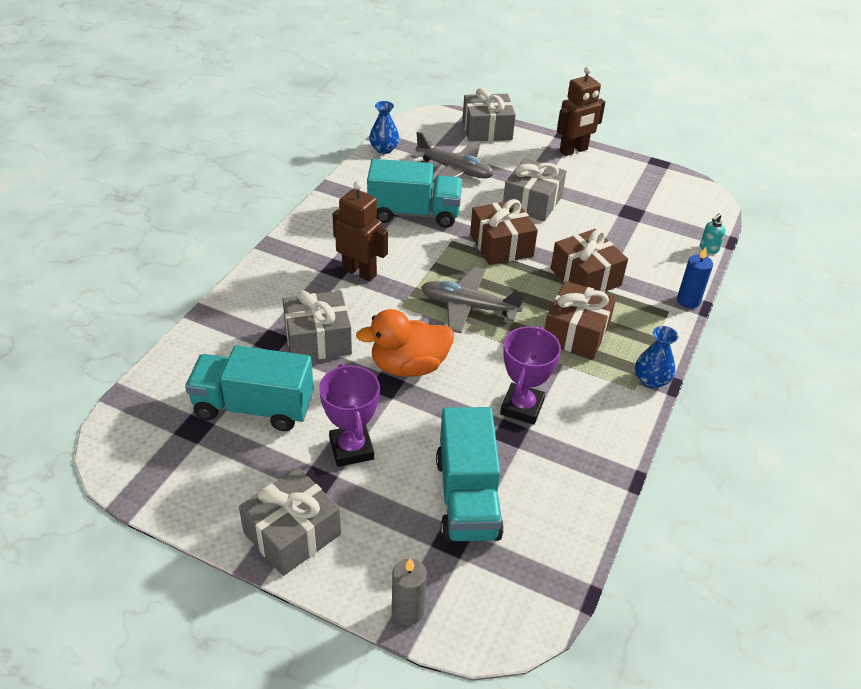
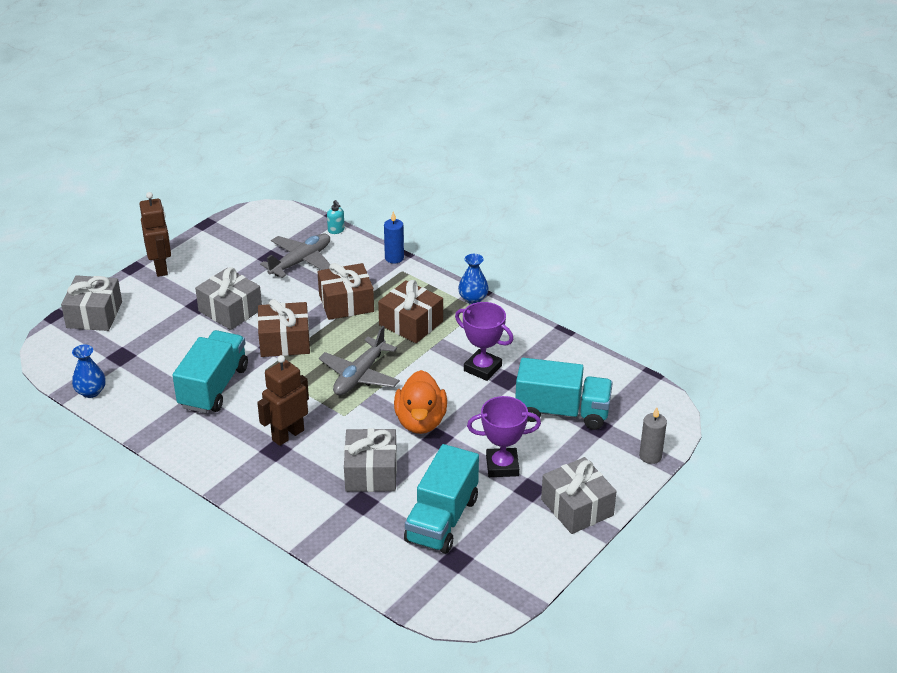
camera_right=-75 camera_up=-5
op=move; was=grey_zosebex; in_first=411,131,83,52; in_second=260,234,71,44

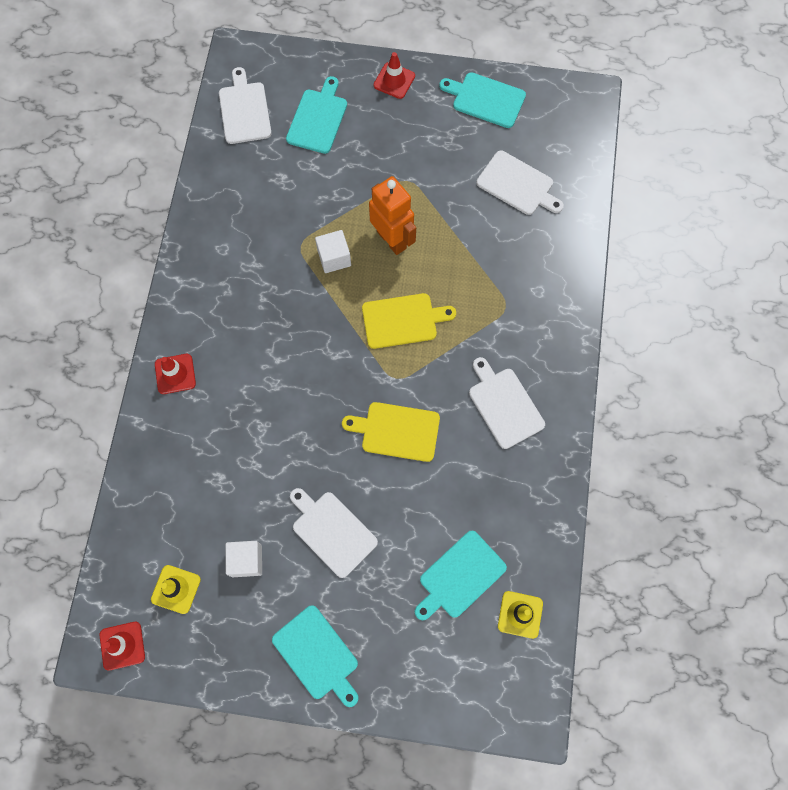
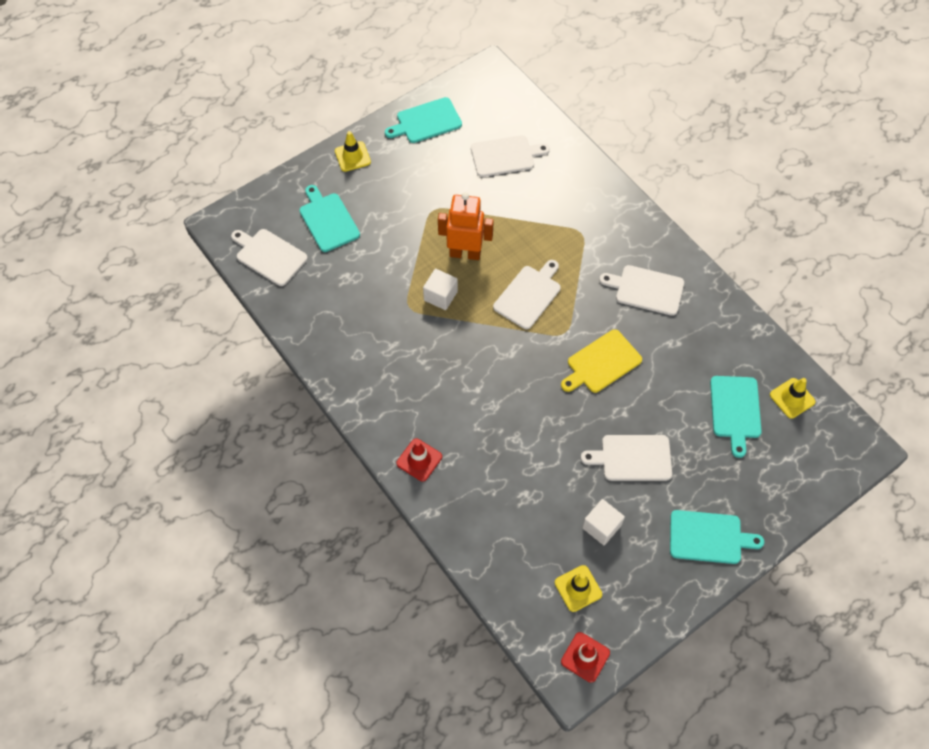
camera_right=-45 camera_up=-10
op=recolor; was=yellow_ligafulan; now=white_ligafulan; in_first=362,293,94,56; in_second=493,260,68,69
op=recolor; was=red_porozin; now=yellow_porozin; in_first=374,52,41,47; in_second=335,131,36,41

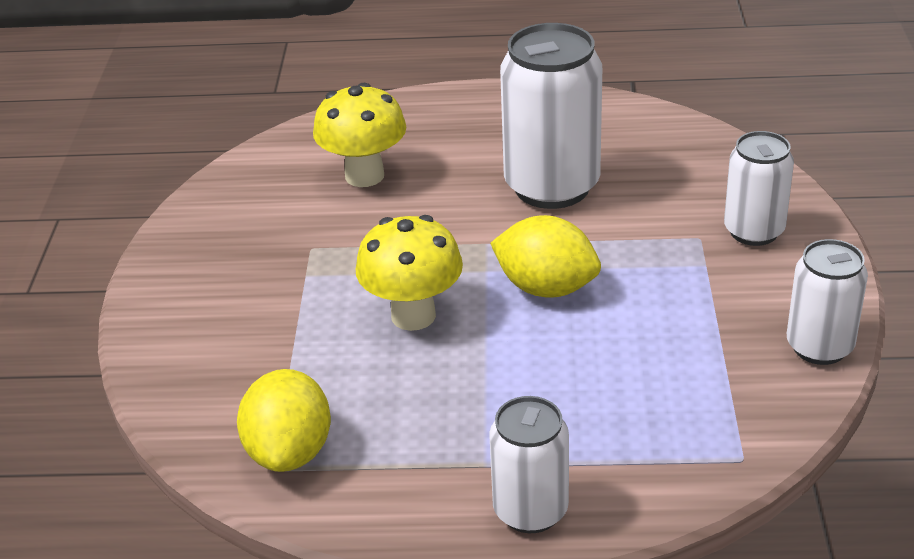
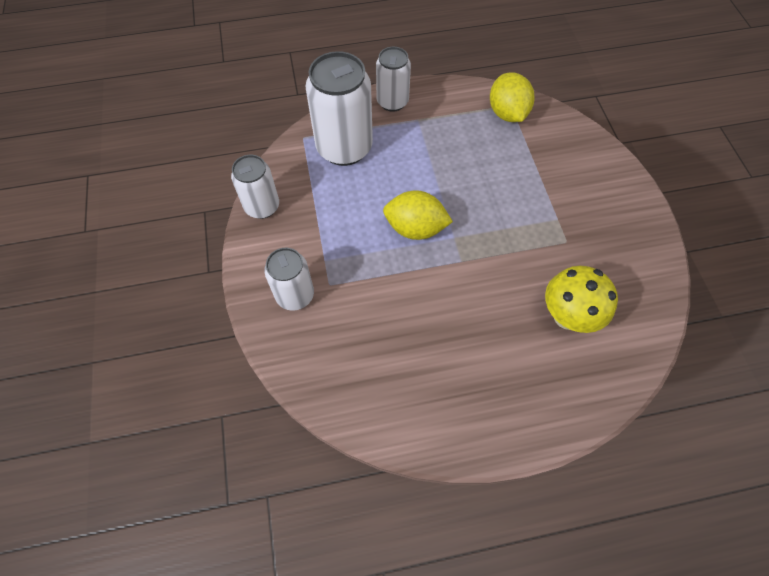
camera_right=165 camera_up=25
op=delete; was=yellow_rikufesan; in_first=356,215,107,116
op=move; was=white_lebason; in_first=500,23,102,186; in_second=305,51,68,115

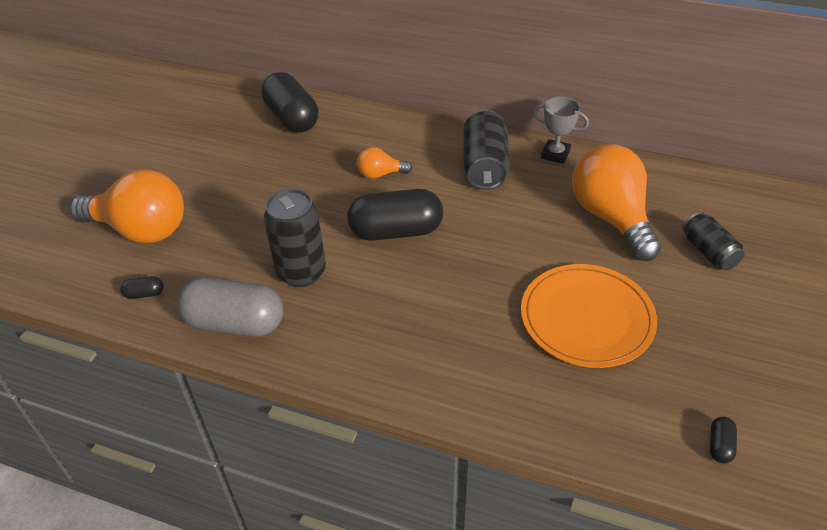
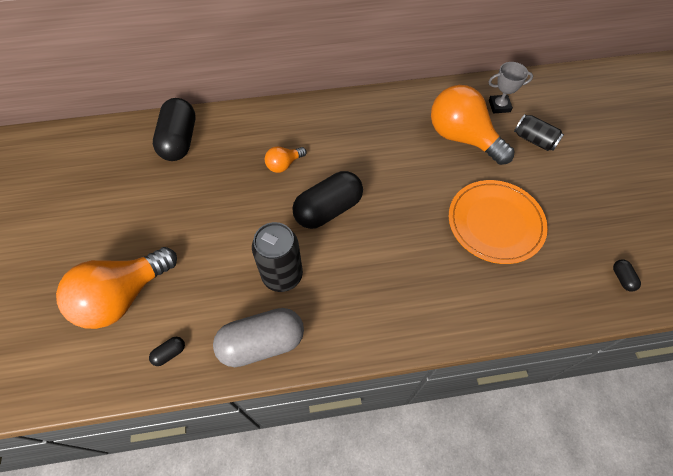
camera_right=-30 camera_up=15
op=delete; was=black_lebason; in_first=464,110,46,80
op=move; was=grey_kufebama; in_first=533,97,56,67; in_second=488,62,45,51
op=rotate; was=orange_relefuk; in_first=70,170,114,73; in_second=56,247,121,82; clockwise=150
op=rotate; was=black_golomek; in_first=261,72,57,61; in_second=153,98,42,63; clockwise=60

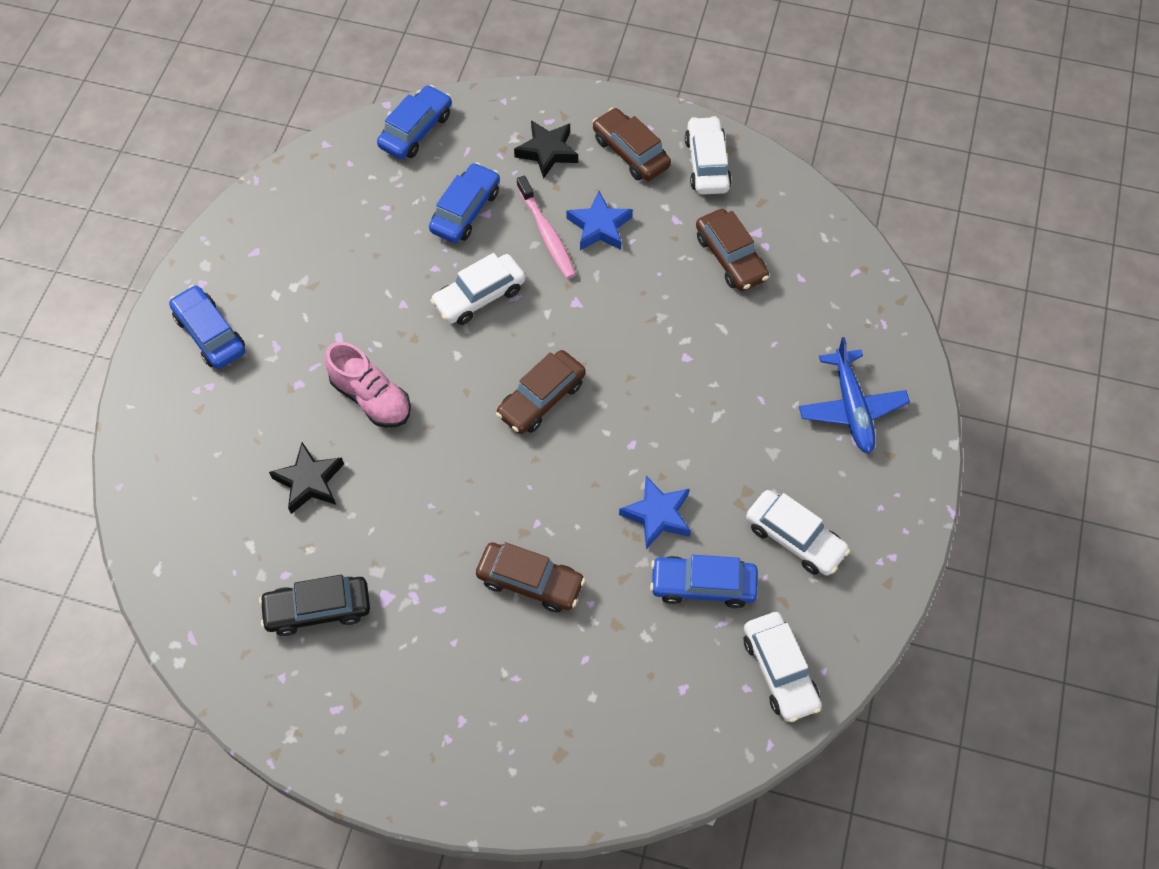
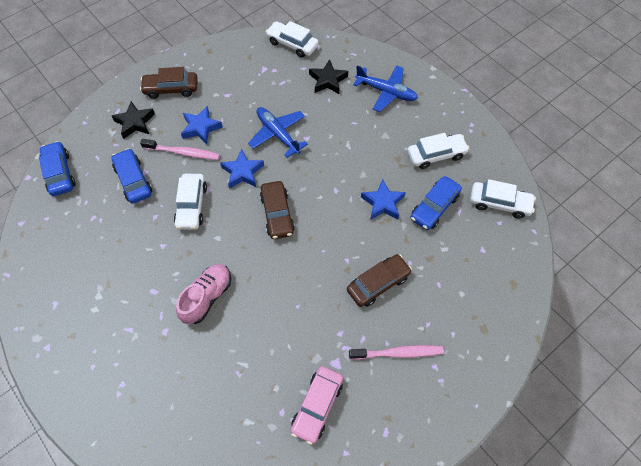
camera_right=-55 camera_up=0
op=delete; was=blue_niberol; in_first=169,285,76,84
op=delete; was=brown_niberol; in_first=696,209,73,82
op=insert; now=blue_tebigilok; in_second=220,149,44,40
op=insert; now=blue_zosebex; in_second=248,107,60,51
op=insert; now=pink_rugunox; in_second=349,345,95,15
op=move; was=black_tebigilok; in_first=269,442,75,72; in_second=309,59,39,35
op=move; was=white_niberol; in_first=685,116,47,79; in_second=266,21,53,37
op=recolor; was=black_niberol; now=pink_niberol; in_first=259,575,111,61; in_second=291,366,52,79
op=rotate; was=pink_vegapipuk; in_first=325,342,86,86; in_second=176,264,55,60; clockwise=-45

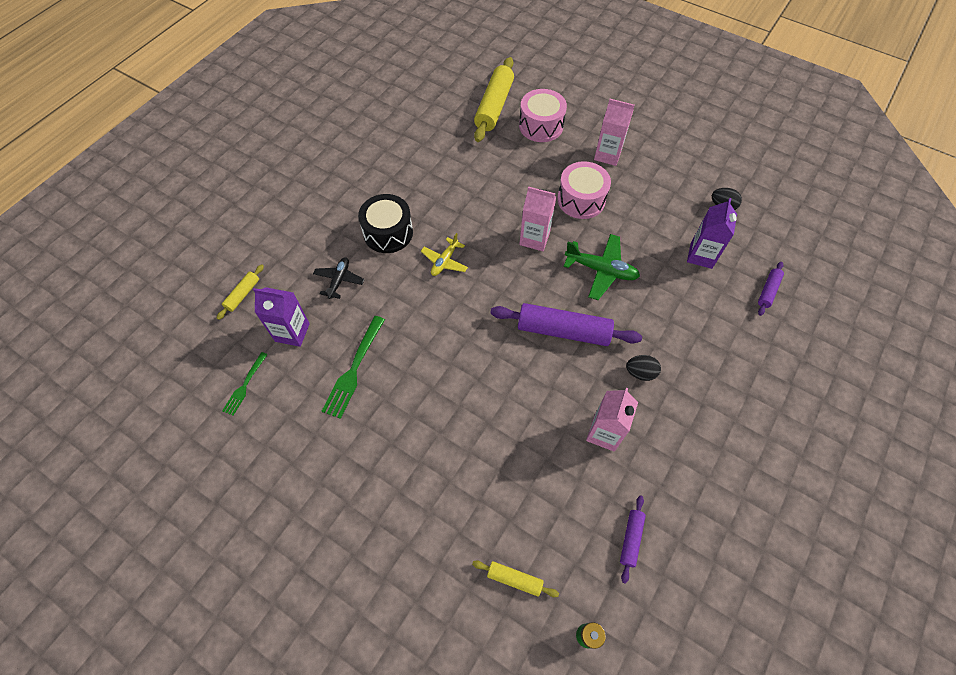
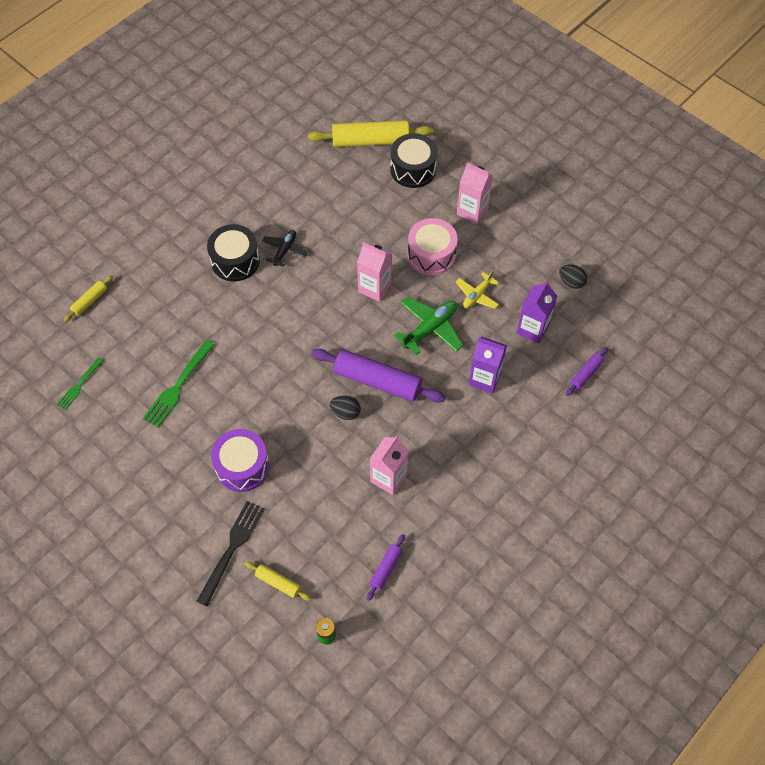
camera_right=10 camera_up=0
op=insert; now=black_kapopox; in_second=196,501,68,105
op=insert; now=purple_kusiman; in_second=211,429,58,63
op=move; was=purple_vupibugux; in_first=253,287,57,60; in_second=469,337,38,56
op=move; was=black_zosebex; in_first=313,257,51,42; in_second=262,230,46,37
op=move; was=yellow_zosebex; in_first=421,233,47,43; in_second=456,270,43,39
op=move; was=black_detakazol; in_first=626,355,35,26; in_second=330,396,31,24
op=recolor; was=pink_kusiman; now=black_kusiman; in_first=519,89,48,53; in_second=390,133,48,55
op=rotate; was=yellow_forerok; in_first=474,57,40,85; in_second=308,120,125,27; clockwise=60
op=rotate; was=green_zosebex; in_first=564,234,76,66; in_second=394,297,69,58; clockwise=-75

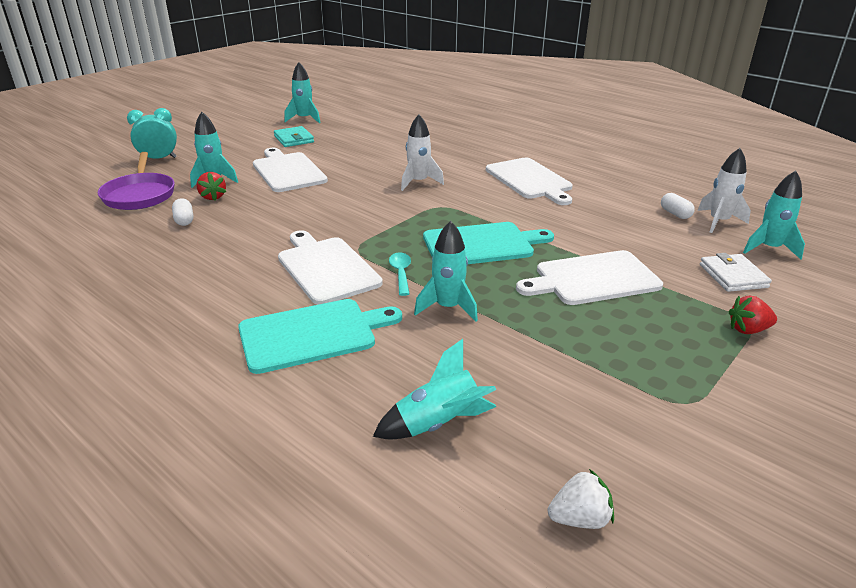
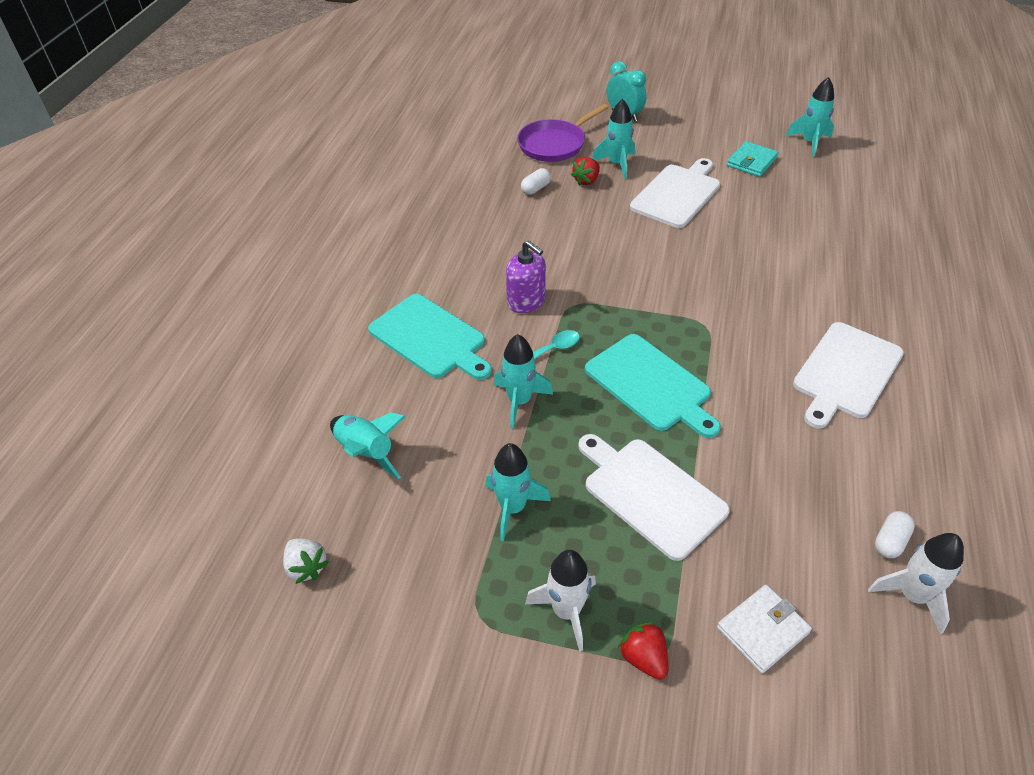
camera_right=65 camera_up=15
op=move; was=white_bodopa; in_first=401,114,43,77; in_second=525,550,71,101
op=move; was=turquoise_bodopa; in_first=743,171,62,88; in_second=486,443,65,98
op=replace; was=white_ligafulan; now=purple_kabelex; in_first=278,230,105,75; in_second=506,240,40,73

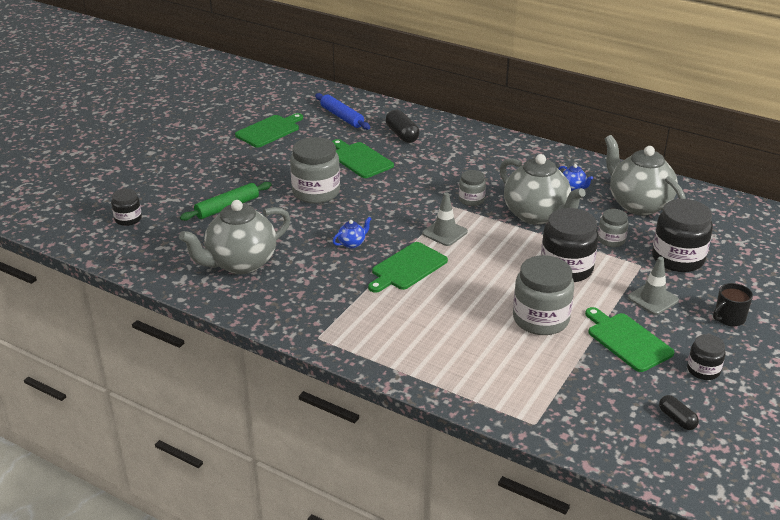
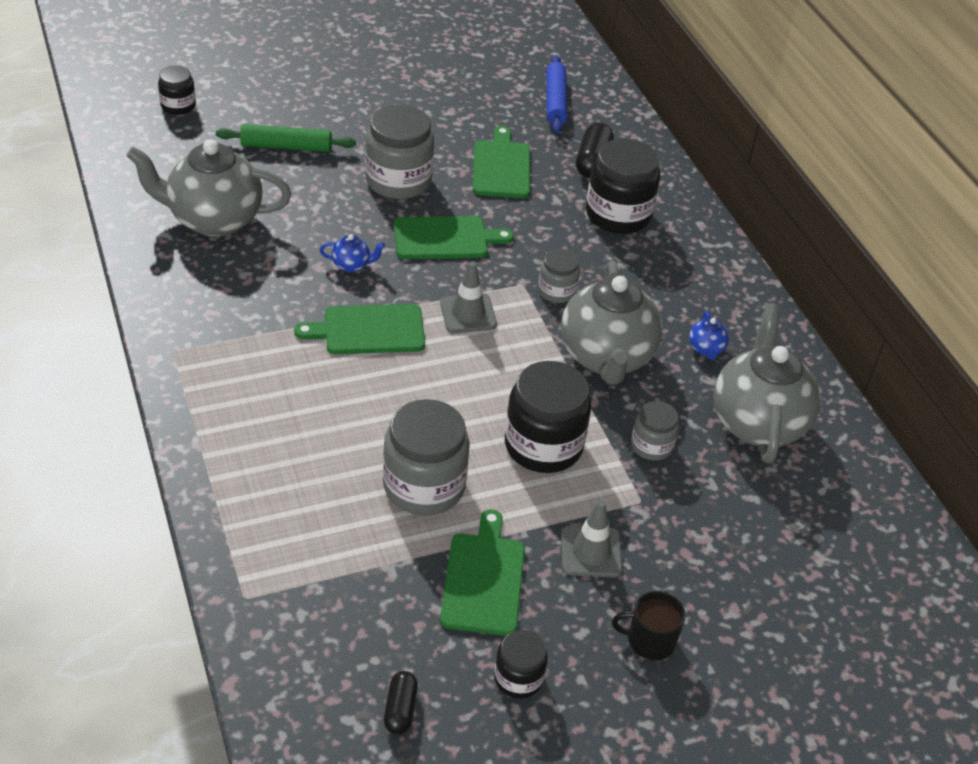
camera_right=35 camera_up=10
op=move; was=green_ligafulan; in_first=235,113,68,35; in_second=394,216,120,43
op=move; was=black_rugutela; in_first=652,199,61,73; in_second=586,138,74,96

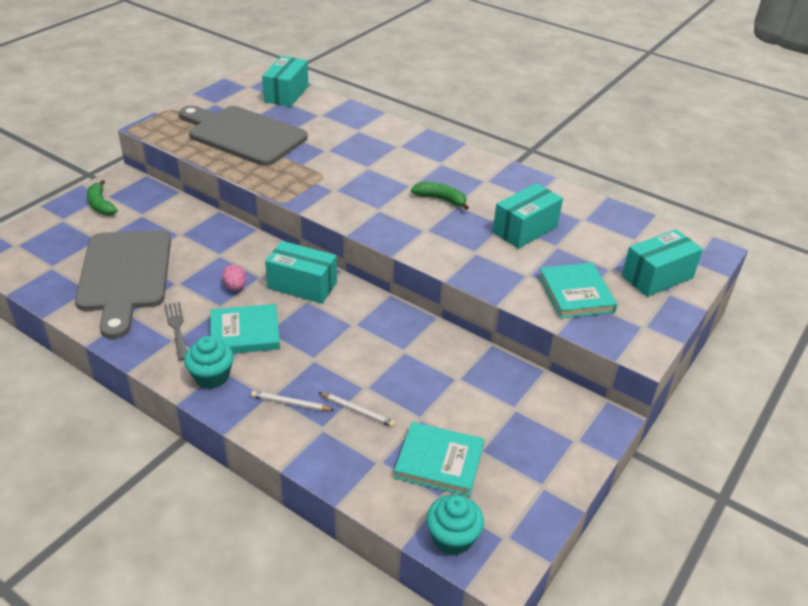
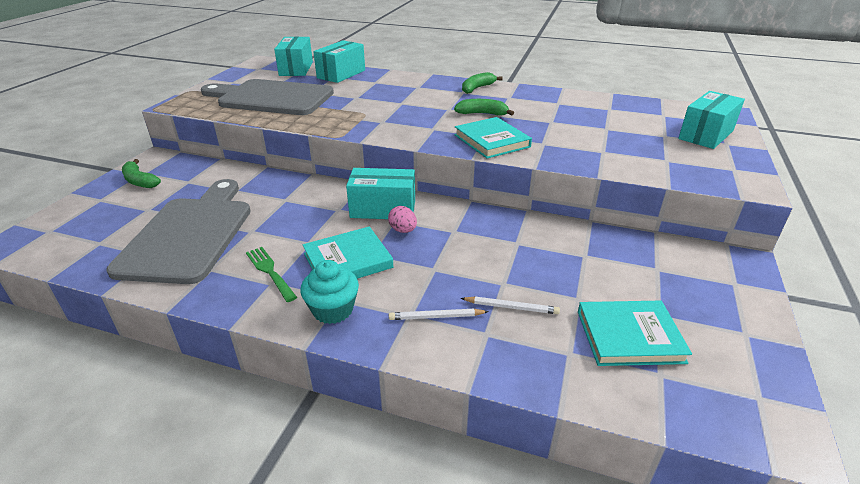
camera_right=-15 camera_up=-5
op=delete; was=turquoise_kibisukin; in_first=426,495,58,60
op=insert; now=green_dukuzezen; in_second=462,72,41,22
op=move; was=pink_detakazol; in_first=222,265,24,26; in_second=388,206,29,27
op=move; was=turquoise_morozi; in_first=493,183,70,66; in_second=313,40,52,43
op=move; was=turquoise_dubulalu; in_first=539,263,78,55; in_second=454,117,78,41
op=recolor; was=grey_kapopox; now=green_kapopox; in_first=164,302,23,59; in_second=246,247,51,55
op=rotate; was=grey_ligafulan; in_first=75,230,96,109; in_second=106,179,145,105; clockwise=-150

